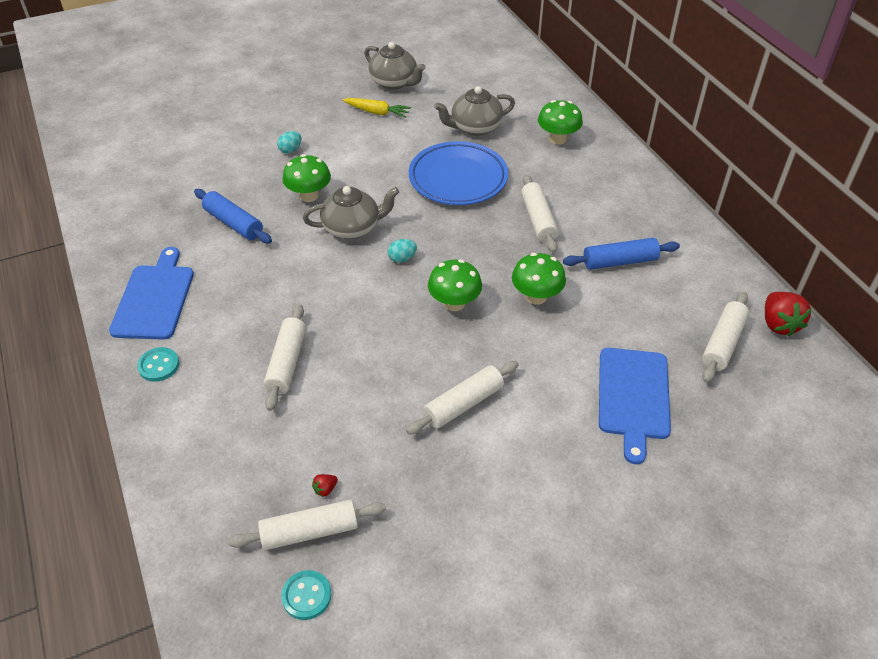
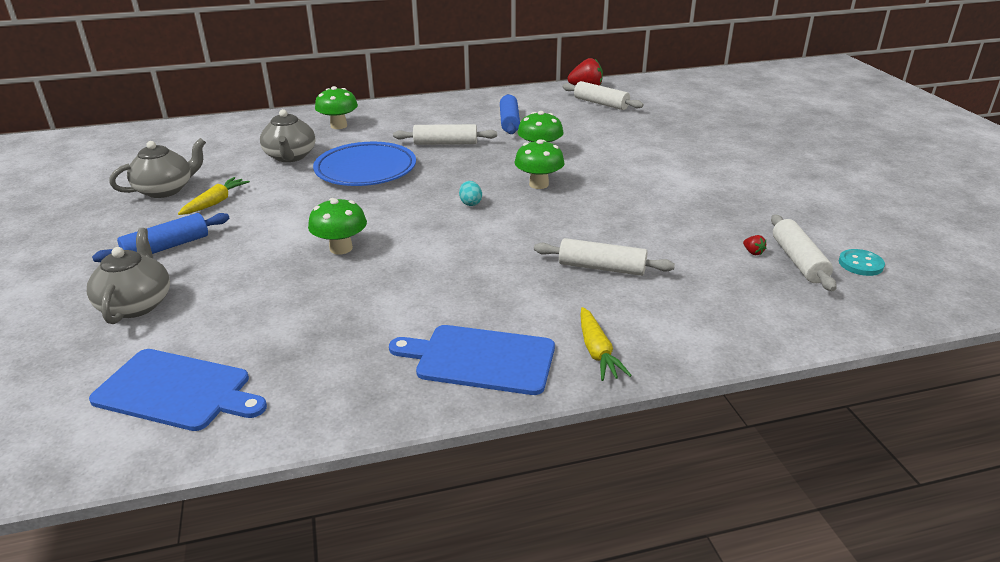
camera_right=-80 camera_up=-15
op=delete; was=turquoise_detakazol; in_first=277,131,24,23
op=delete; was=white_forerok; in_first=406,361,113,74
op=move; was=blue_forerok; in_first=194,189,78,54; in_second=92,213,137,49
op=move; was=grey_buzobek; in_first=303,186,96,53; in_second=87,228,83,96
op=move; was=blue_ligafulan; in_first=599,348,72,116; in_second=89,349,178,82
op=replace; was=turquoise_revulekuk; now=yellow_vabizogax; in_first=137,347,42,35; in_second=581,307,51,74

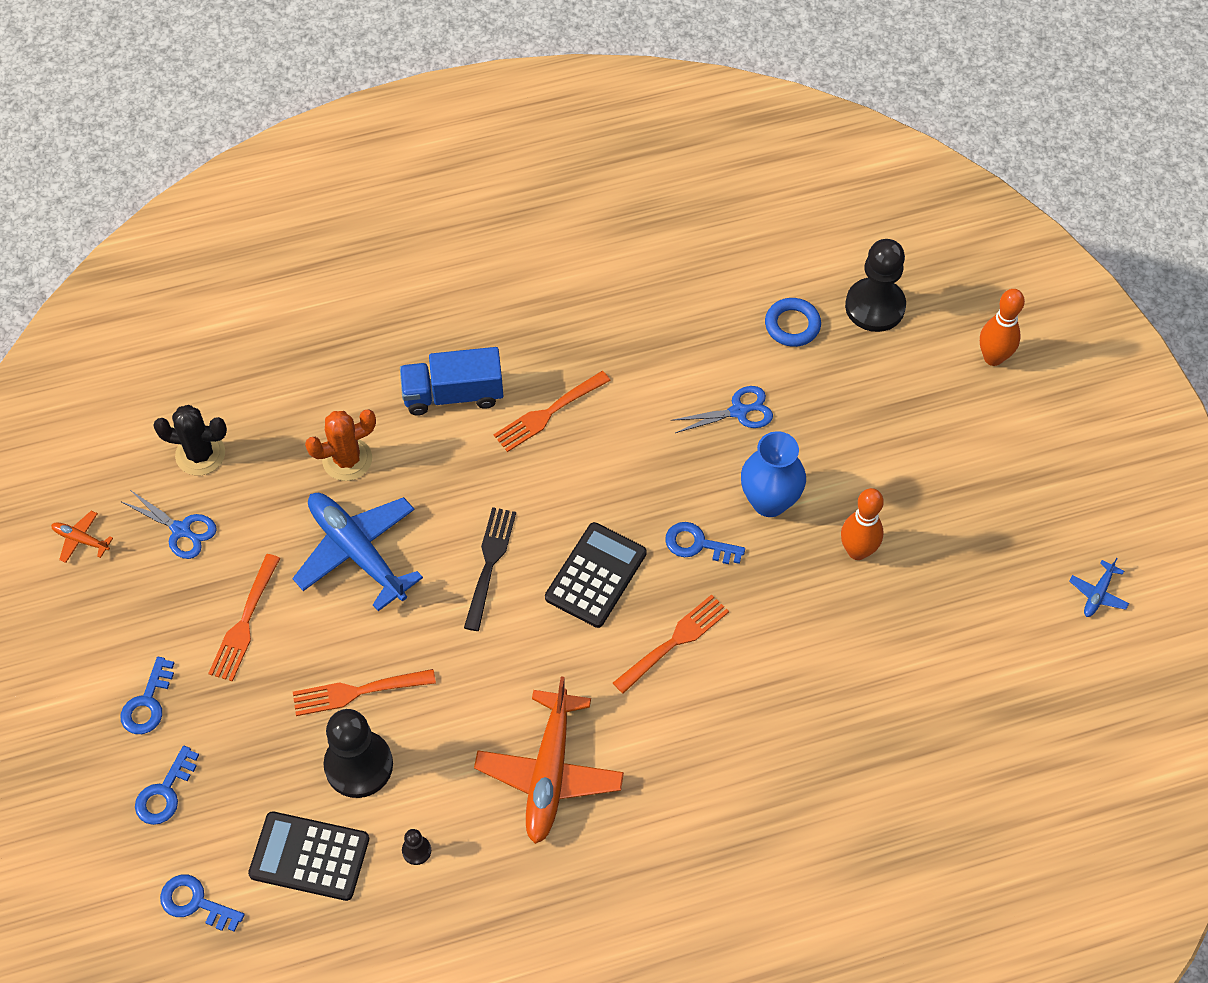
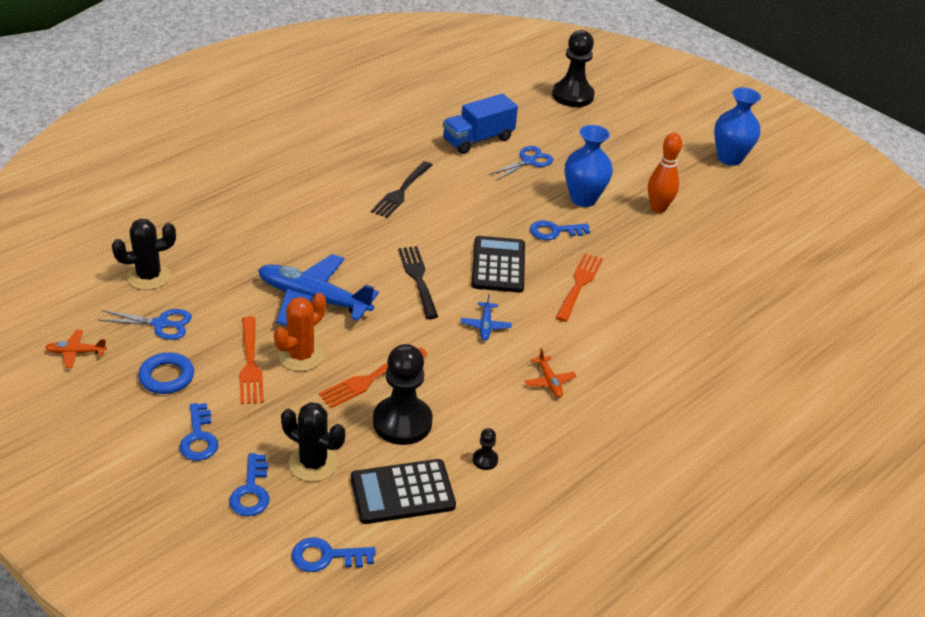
camera_right=-30 camera_up=-20
op=delete; was=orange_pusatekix; in_first=980,289,45,77
op=insert; now=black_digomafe; in_second=281,402,64,80
op=insert; now=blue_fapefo; in_second=714,87,47,79
op=move; was=orange_digomafe; in_first=305,410,71,71; in_second=274,293,52,78
op=move; was=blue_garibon; in_first=400,347,103,69; in_second=443,94,75,60
op=move; was=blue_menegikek; in_first=765,298,56,49; in_second=138,352,56,42
op=move; was=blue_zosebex; in_first=1069,558,60,59; in_second=461,294,51,47
op=recolor; was=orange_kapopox; now=black_kapopox; in_first=494,371,117,81; in_second=371,161,61,57
op=resize; was=orange_zosebex; in_first=474,676,150,168; in_second=525,348,52,50; ratio=0.44

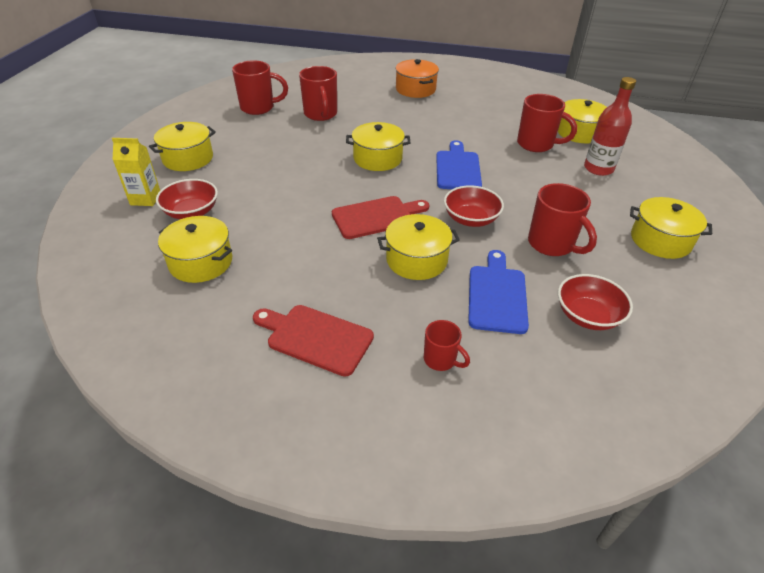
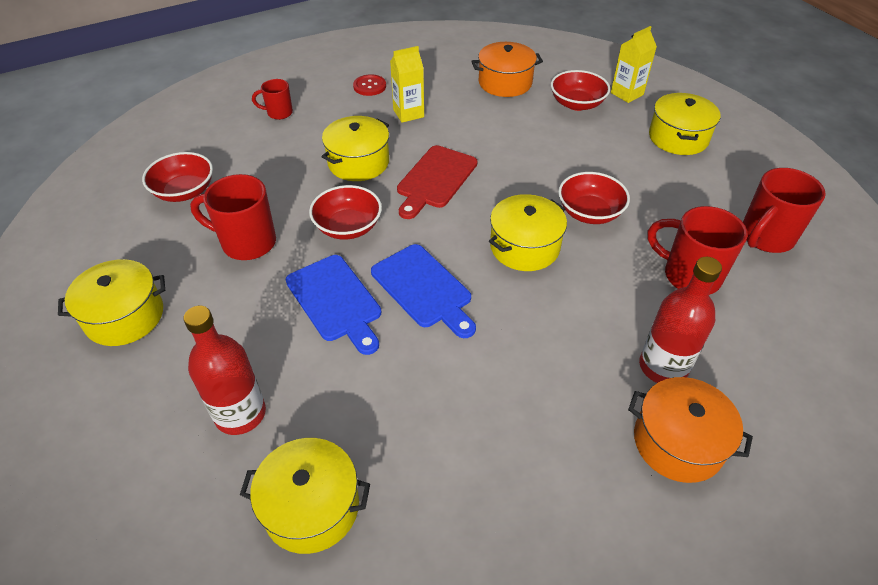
camera_right=140 camera_up=5
op=delete; was=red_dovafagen; in_first=517,94,60,58
op=insert; now=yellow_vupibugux; in_second=390,46,34,77
op=insert; now=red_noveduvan; in_second=558,172,72,52
op=insert; now=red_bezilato; in_second=639,257,83,126
op=move; was=blue_ligafulan; in_first=468,250,61,84; in_second=286,255,95,100
op=replace; was=red_ligafulan; now=red_revulekuk; in_first=253,305,121,72; in_second=353,74,33,22
op=recolor; was=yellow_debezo; now=orange_debezo; in_first=158,216,74,67; in_second=471,42,72,55

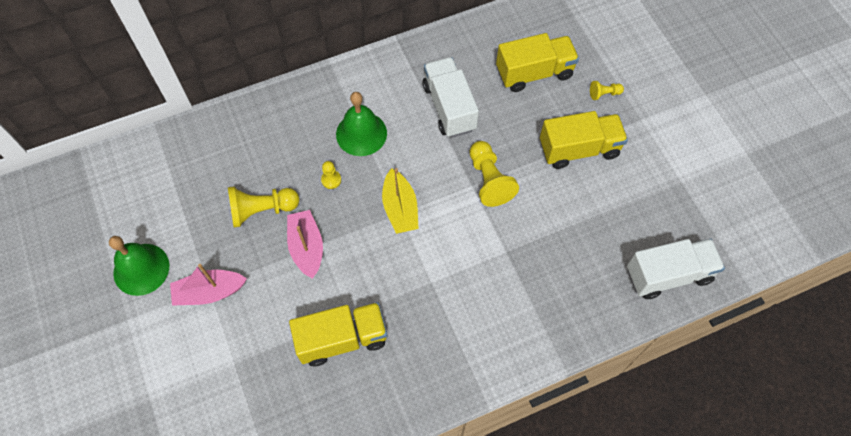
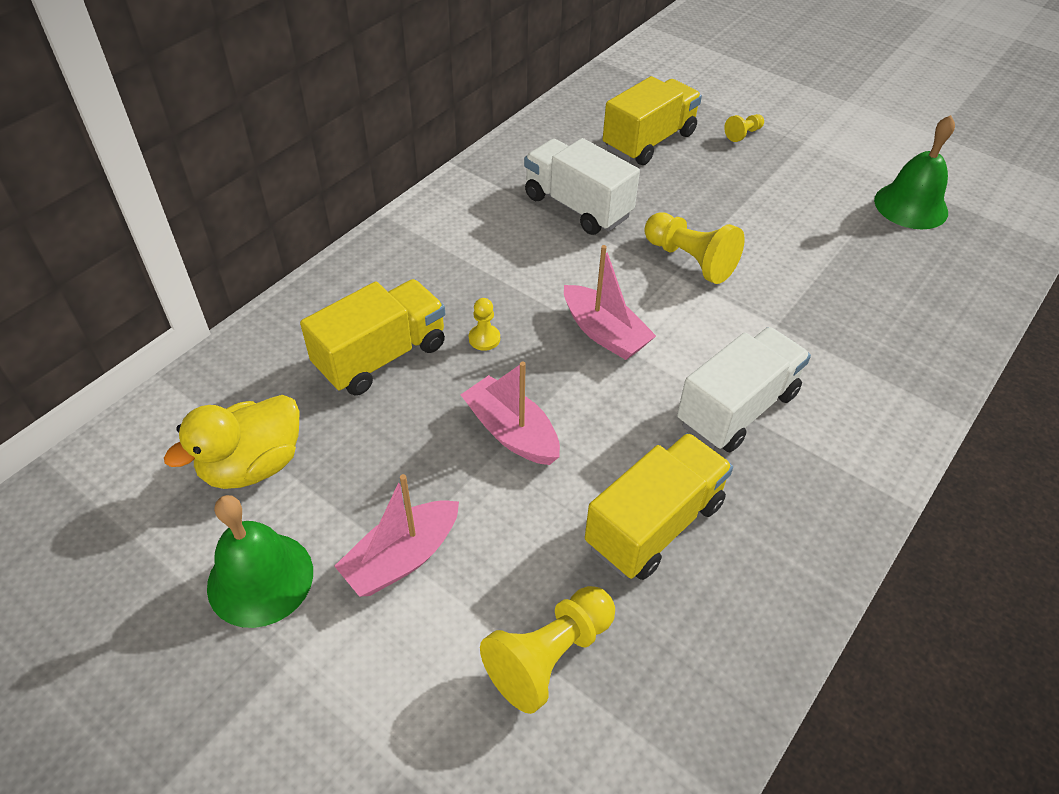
camera_right=-30 camera_up=-15
op=insert; now=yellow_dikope; in_second=164,395,136,94
op=move; was=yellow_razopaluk; in_first=228,186,71,41; in_second=480,586,135,128
op=move; was=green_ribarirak; in_first=336,92,51,64; in_second=874,115,81,114
op=move; was=yellow_garibon; in_first=540,111,88,58; in_second=300,279,145,117
op=move; was=white_garibon; in_first=627,239,98,60; in_second=677,327,134,126
op=recolor; was=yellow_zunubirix; now=pink_zunubirix; in_first=382,168,37,66; in_second=564,245,92,115

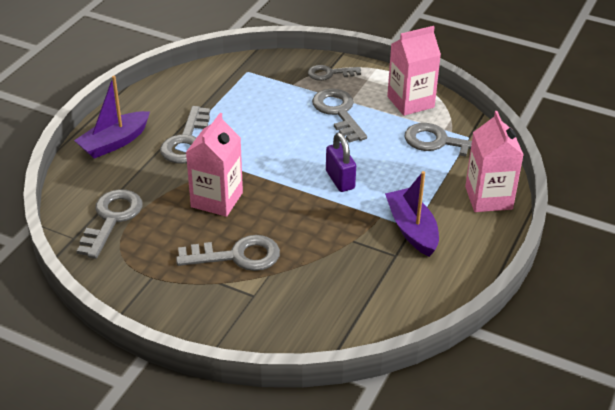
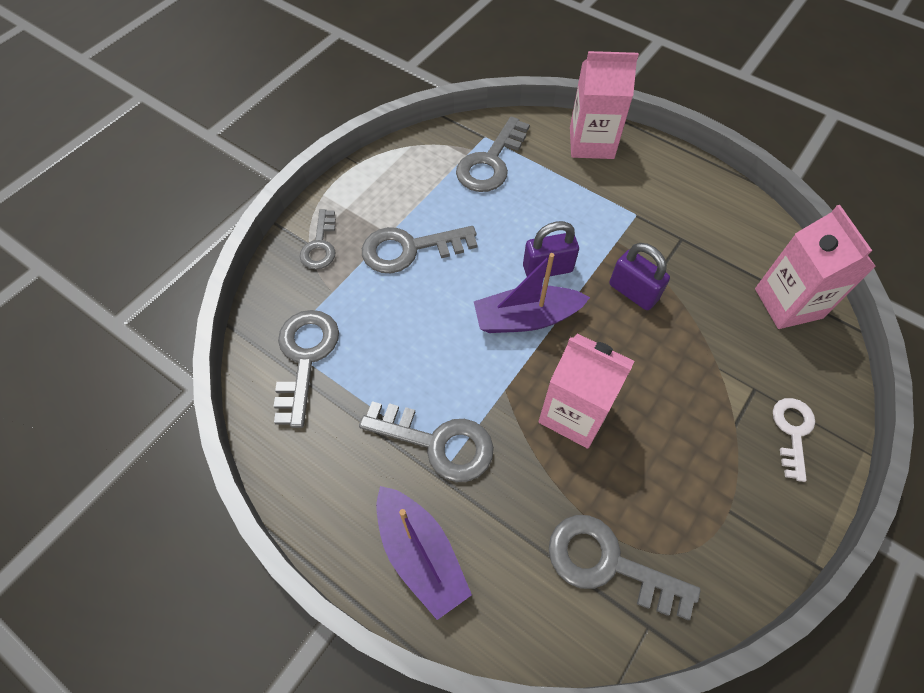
camera_right=-80 camera_up=20
op=insert; now=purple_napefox; in_second=609,243,61,67
op=insert; now=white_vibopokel; in_second=773,398,42,84
op=move; was=grey_vibopokel; in_first=176,235,104,36; in_second=274,310,65,118
op=move; was=purple_zunubirix; in_first=385,171,54,86; in_second=474,253,116,80
op=move; was=pink_vupibugux; in_first=387,26,54,90; in_second=755,205,121,124

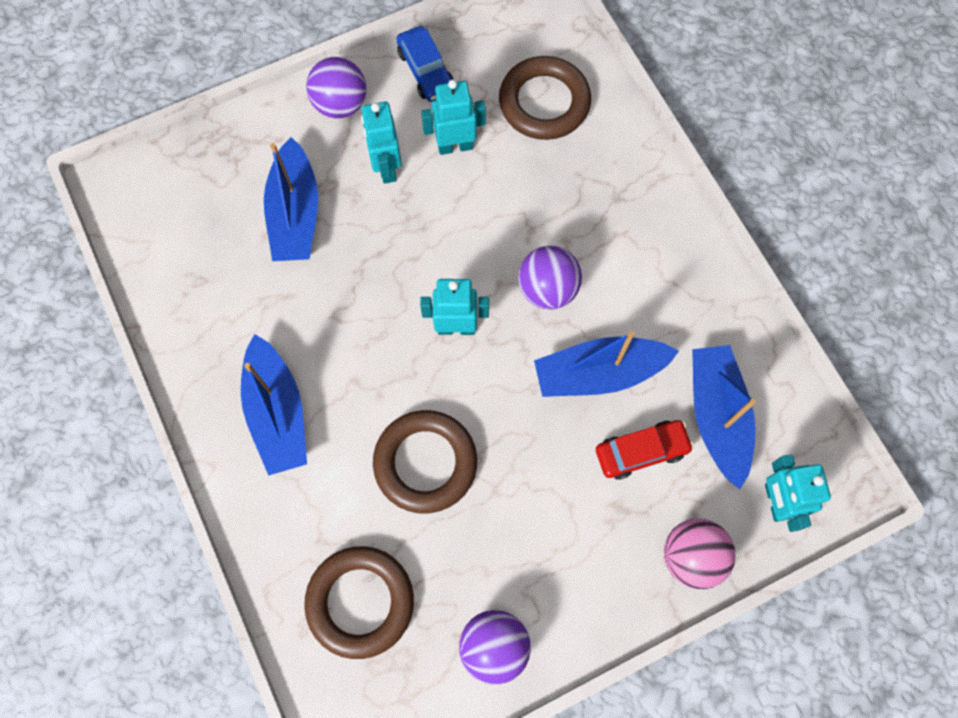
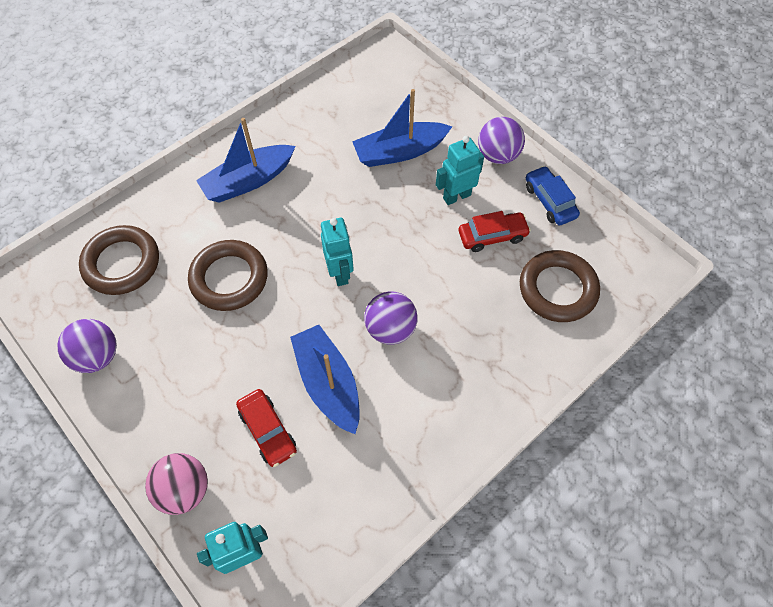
camera_right=75 camera_up=-10
op=delete; was=blue_zunubirix; in_first=692,345,64,145
op=replace; was=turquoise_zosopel; now=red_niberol; in_first=421,80,65,75; in_second=459,211,72,41
op=rotate; was=blue_niberol; in_first=396,26,58,76; in_second=526,166,54,59; clockwise=105

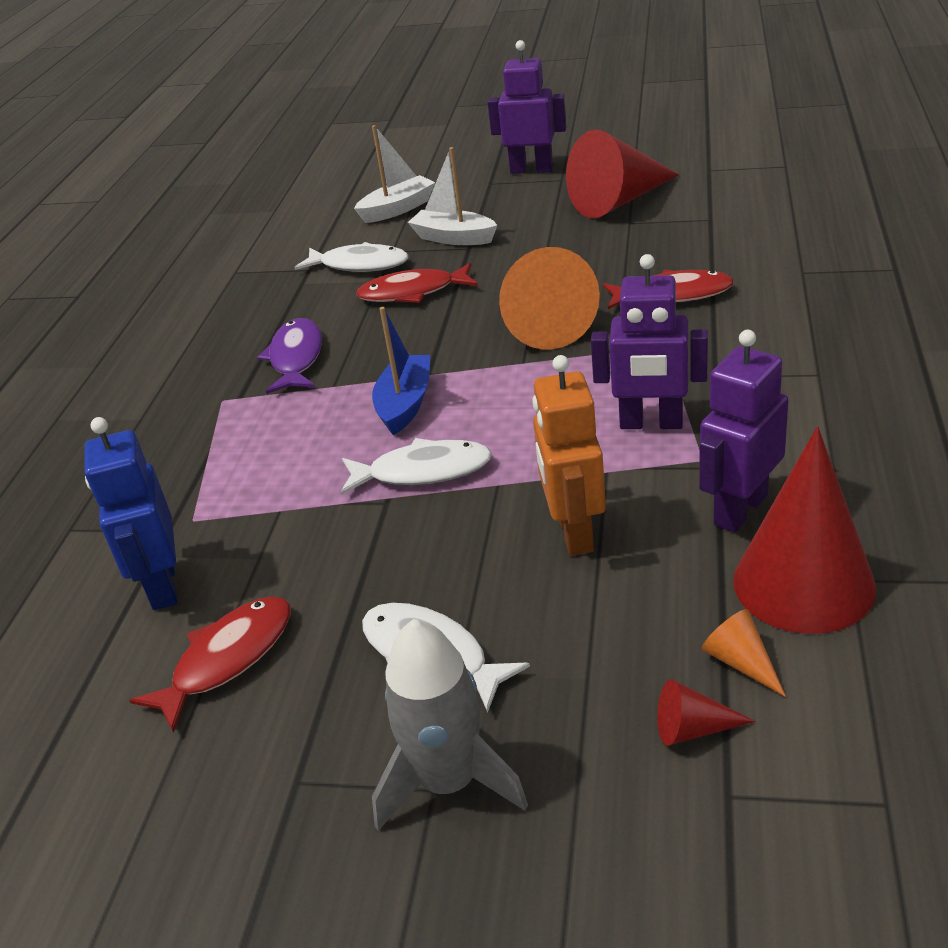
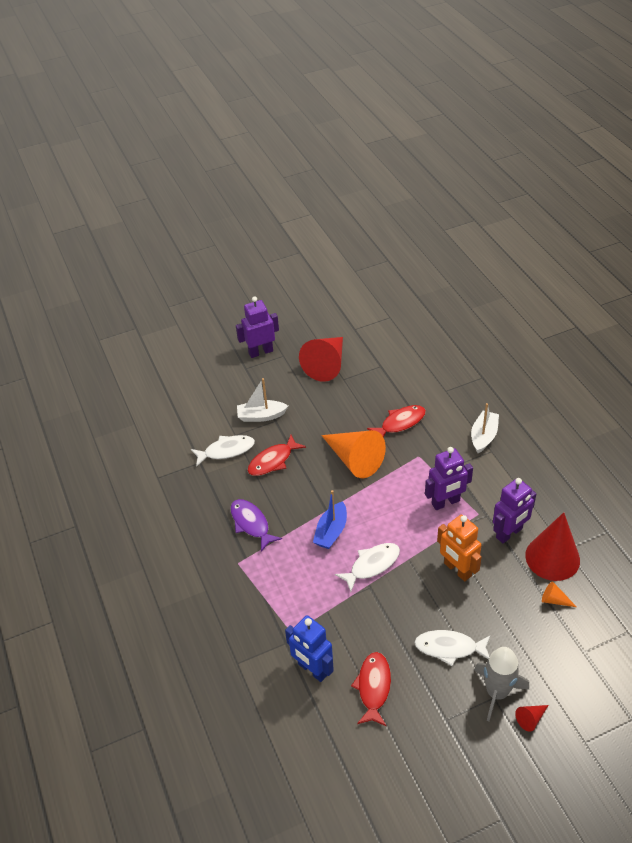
camera_right=-35 camera_up=10
op=move; was=white_zunubirix; in_first=354,125,81,98; in_second=471,403,28,50
op=move; was=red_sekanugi; in_first=657,679,98,67; in_second=515,705,34,27
op=rotate; was=blue_zunubirix; in_first=372,307,58,128; in_second=313,490,34,59; clockwise=-135
op=rotate; was=purple_zosopel; in_first=699,330,90,203; in_second=493,478,43,65; clockwise=-135

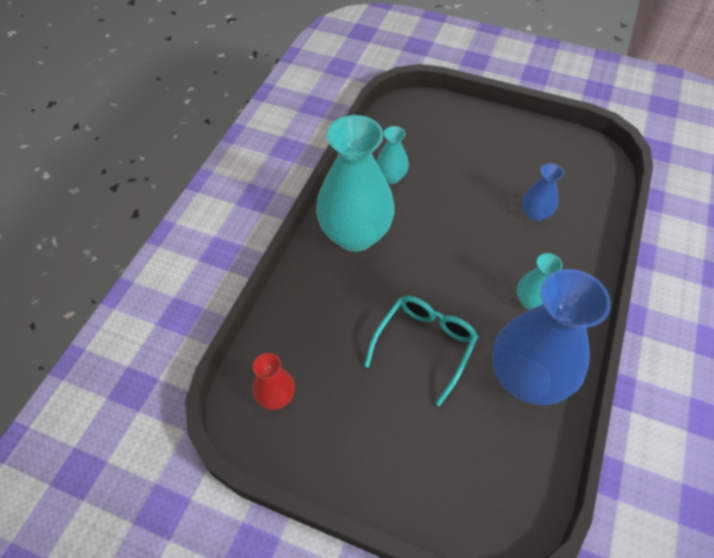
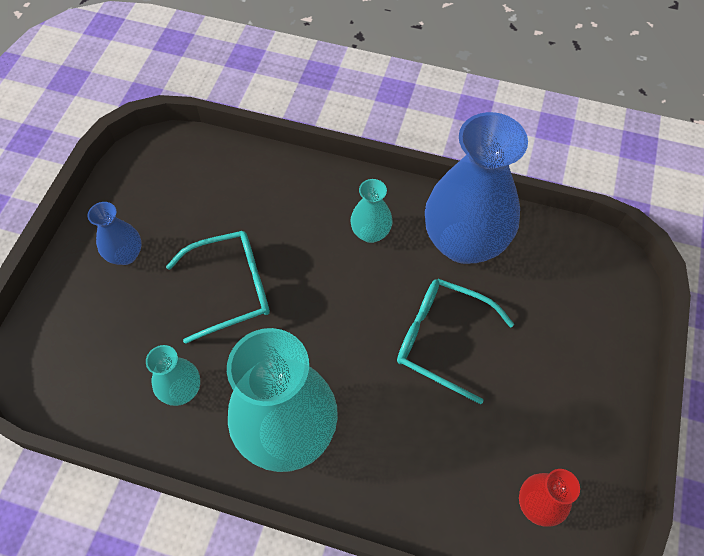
camera_right=-95 camera_up=5
op=insert; now=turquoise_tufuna; in_second=166,231,104,113
op=move; was=blue_fapefo; in_first=522,163,42,58; in_second=88,202,54,63

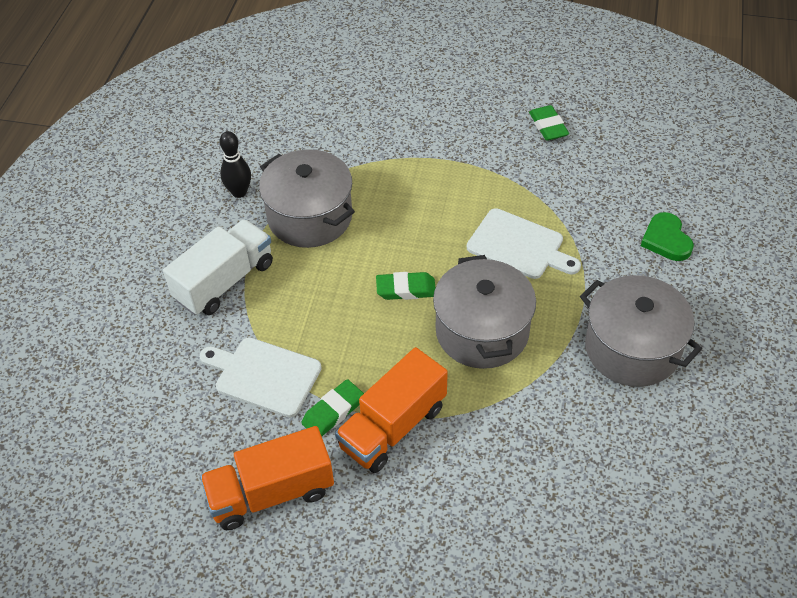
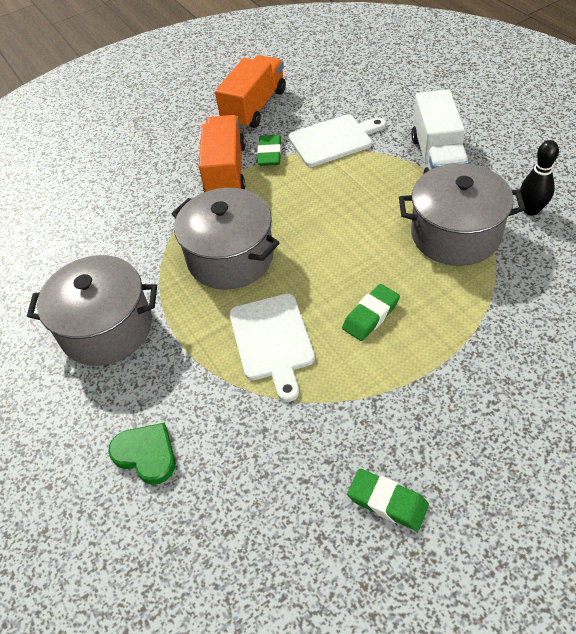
camera_right=140 camera_up=0
op=move; was=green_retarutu; in_first=376,272,59,28; in_second=342,284,58,57
op=rotate; was=white_ligafulan; in_first=467,208,114,71; in_second=229,294,86,108; clockwise=-90

